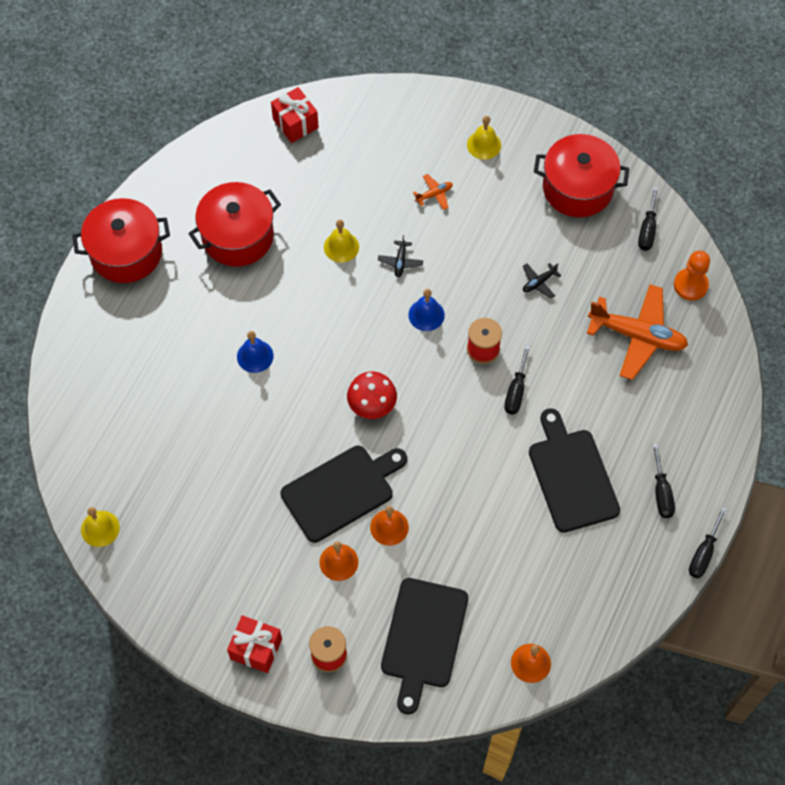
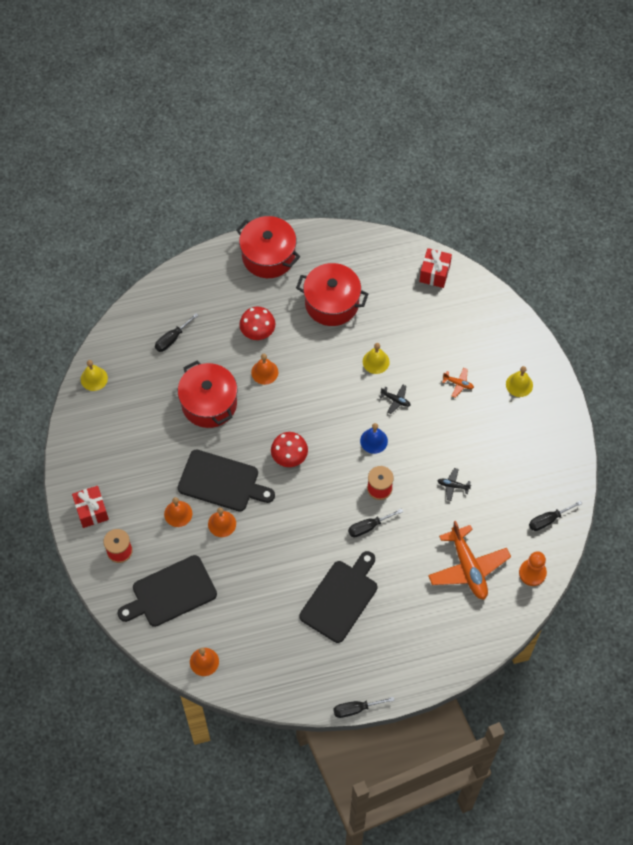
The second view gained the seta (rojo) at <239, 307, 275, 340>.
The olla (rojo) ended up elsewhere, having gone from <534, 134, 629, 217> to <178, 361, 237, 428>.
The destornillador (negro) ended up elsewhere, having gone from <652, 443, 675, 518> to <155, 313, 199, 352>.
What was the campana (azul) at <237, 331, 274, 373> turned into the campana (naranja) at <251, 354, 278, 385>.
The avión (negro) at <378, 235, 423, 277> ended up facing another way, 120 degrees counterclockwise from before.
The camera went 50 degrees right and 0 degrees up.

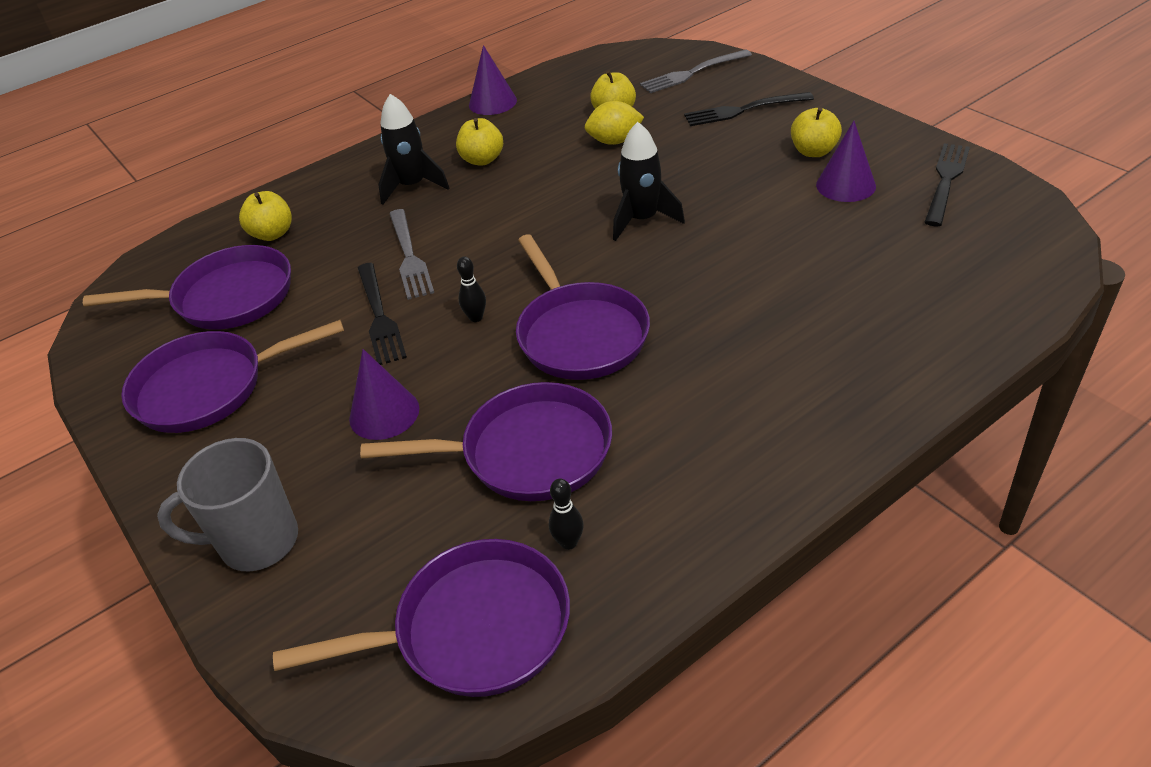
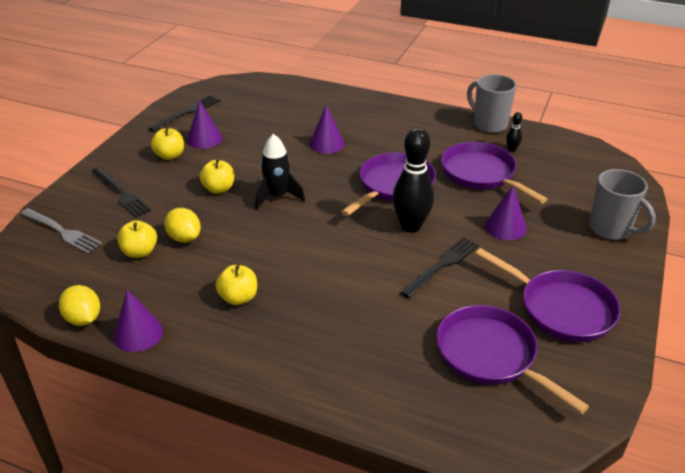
The second view lost the sartén (morado) at <273, 539, 570, 697>.
The second view lost the cohete (negro) at <379, 94, 449, 205>.
The second view lost the tenedor (gris) at <389, 209, 434, 300>.
The second view gained the limón (amarillo) at <59, 285, 100, 326>.
The second view gained the cono (morado) at <309, 105, 345, 154>.
The second view gained the taza (gris) at <467, 74, 517, 133>.
The manzana (amarillo) ended up elsewhere, having gone from <239, 191, 292, 241> to <199, 159, 234, 194>.
The tenedor (negro) at <924, 143, 970, 226> ended up facing another way, 135 degrees clockwise from before.
The size of the bolo (negro) at <457, 256, 486, 322> changed by a factor of 2.34.
The camera went 125 degrees left and 5 degrees down.

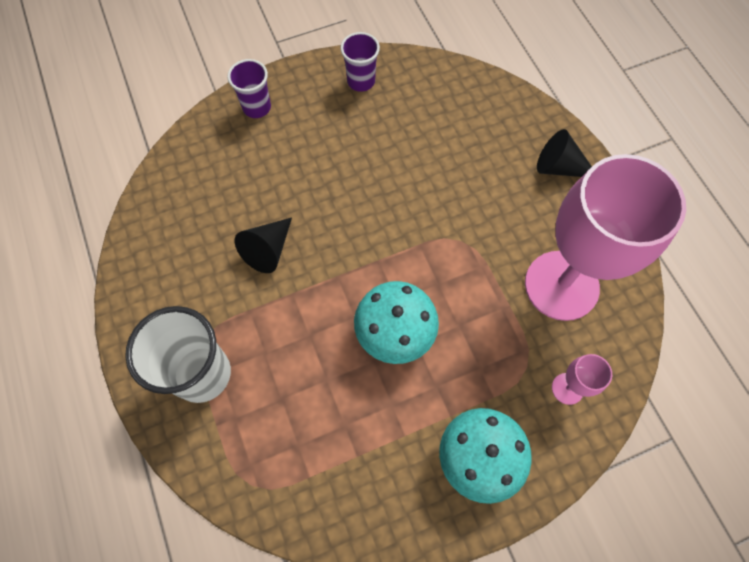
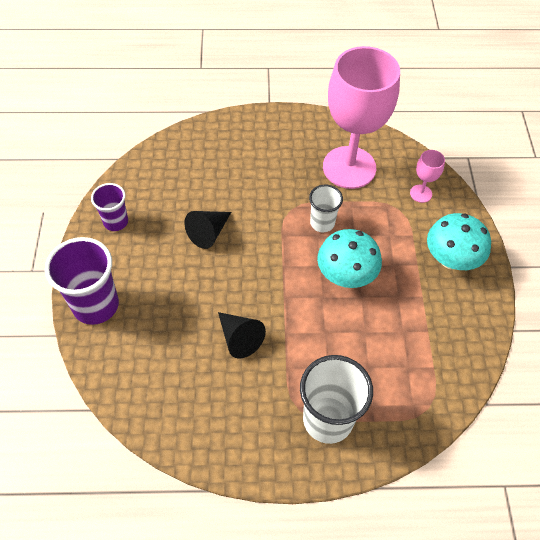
The second view gained the vaso (blanco) at <309, 185, 343, 232>.
The cono (negro) ended up elsewhere, having gone from <537, 129, 592, 177> to <184, 211, 231, 249>.
The size of the vaso (morado) at <227, 59, 271, 118> changed by a factor of 1.72.
The camera went 70 degrees left and 10 degrees down.

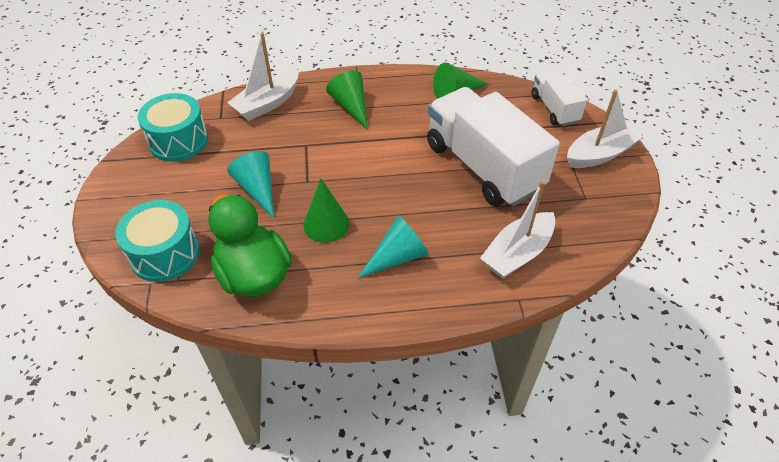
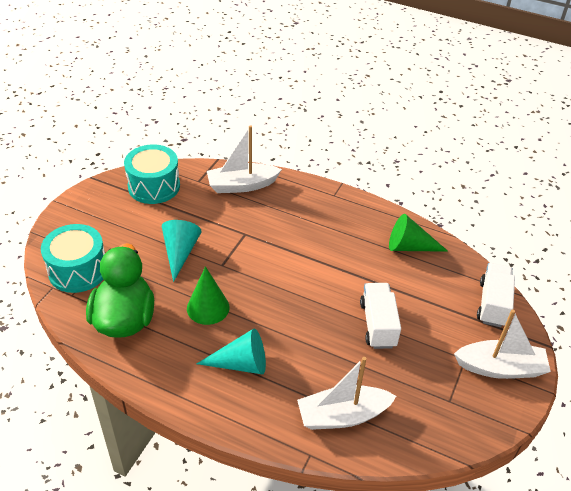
The second view lost the cono (verde) at <326, 70, 367, 129>.
The size of the camión (blanco) at <427, 87, 560, 206> changed by a factor of 0.52.
The camera went 30 degrees right and 5 degrees down.

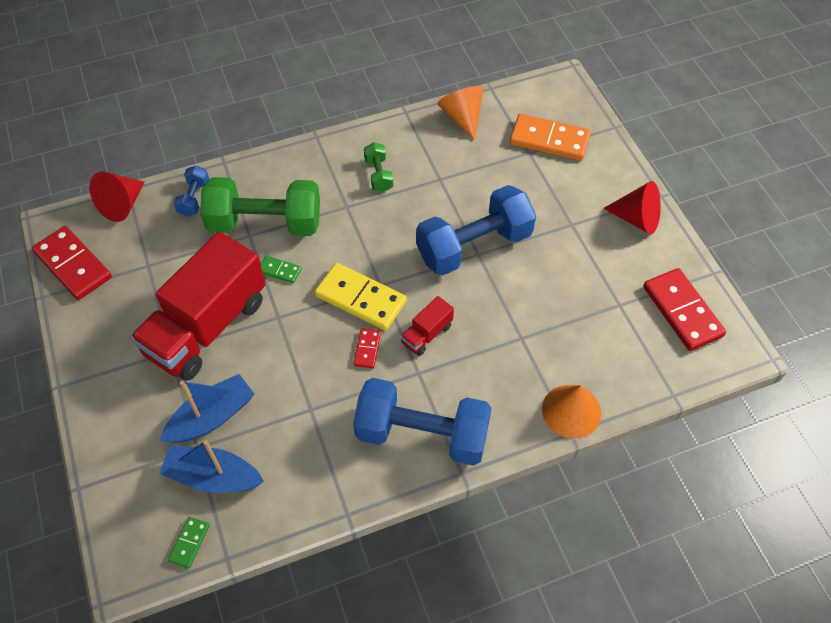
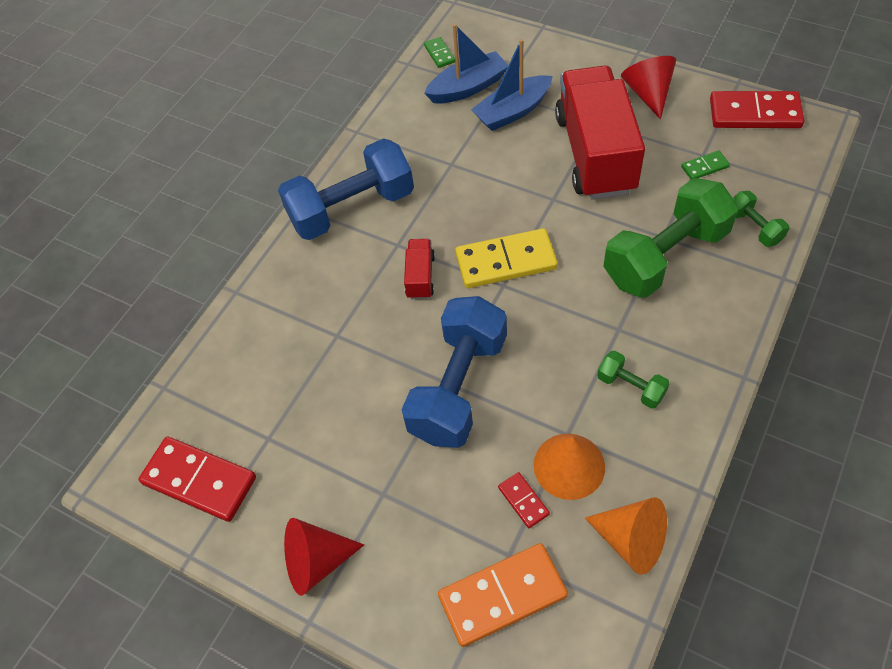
The cono (rojo) ended up elsewhere, having gone from <90, 172, 145, 222> to <621, 56, 676, 119>.
The ficha de dominó (verde) ended up elsewhere, having gone from <261, 256, 302, 283> to <681, 150, 730, 179>.
The ficha de dominó (rojo) ended up elsewhere, having gone from <353, 329, 381, 368> to <498, 472, 550, 528>.
The cono (naranja) ended up elsewhere, having gone from <542, 385, 601, 439> to <534, 434, 605, 500>.
What was the mancuerna (azul) at <173, 165, 209, 217> turned into the mancuerna (verde) at <733, 191, 789, 247>.
The barco (azul) at <160, 374, 254, 443> ended up facing another way, 45 degrees clockwise from before.
The camera went 145 degrees right and 0 degrees up.

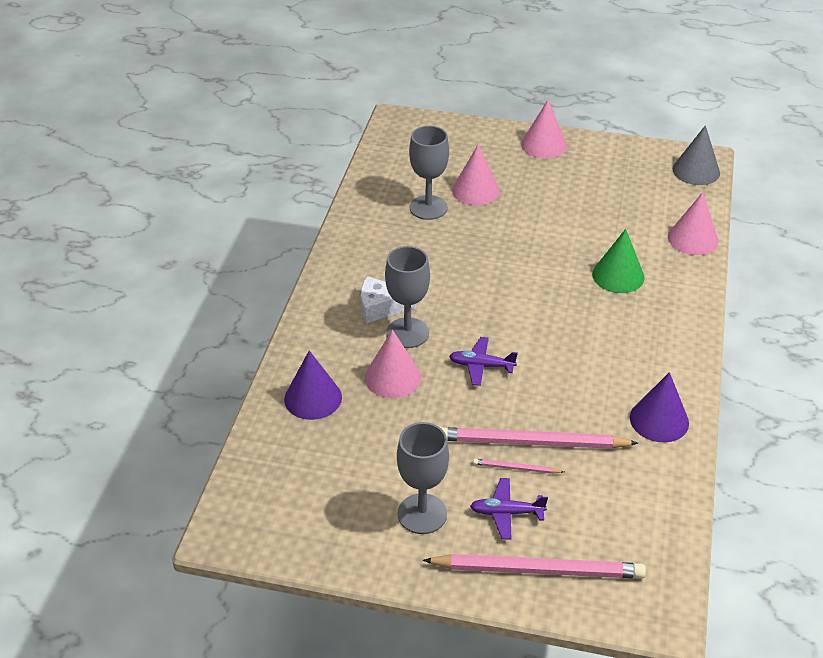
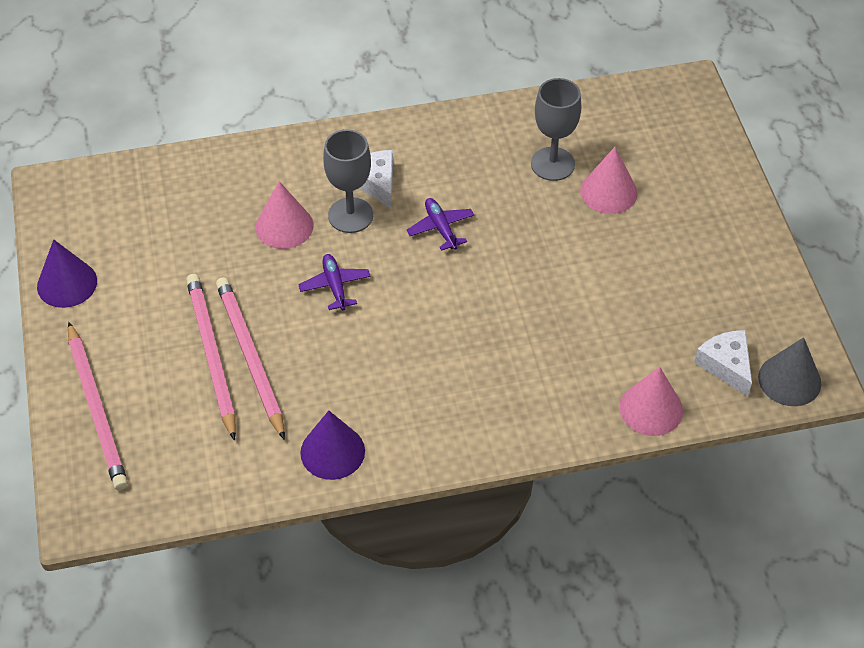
The second view lost the copa (gris) at <397, 422, 449, 534>.
The second view lost the cono (rosa) at <521, 100, 567, 158>.
The second view lost the cono (verde) at <592, 229, 645, 293>.
The second view gained the queso (blanco) at <694, 330, 752, 396>.
The cono (morado) ended up elsewhere, having gone from <284, 351, 342, 420> to <37, 239, 97, 308>.
The avión (morado) ended up elsewhere, having gone from <470, 478, 548, 540> to <407, 198, 474, 251>.
The size of the lápiz (rosa) at <473, 459, 564, 474> changed by a factor of 2.24.
The camera went 65 degrees right and 10 degrees up.

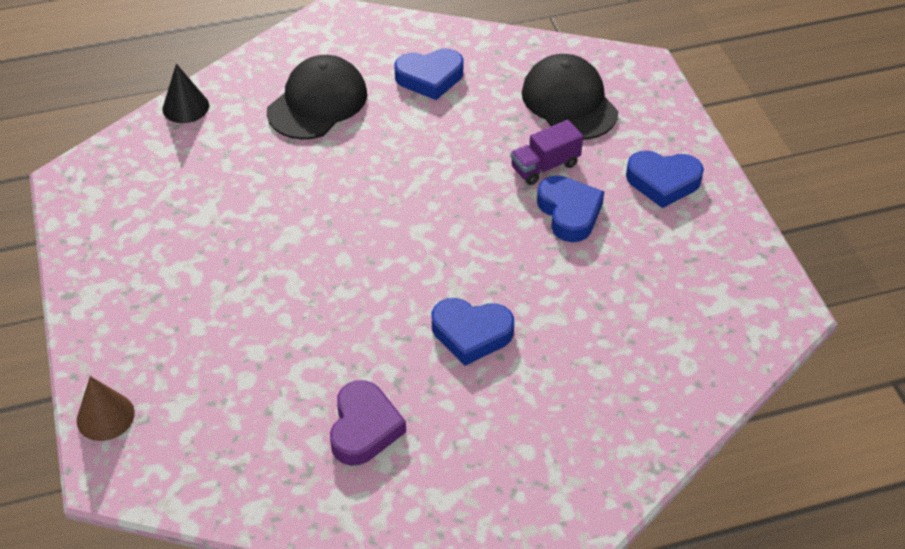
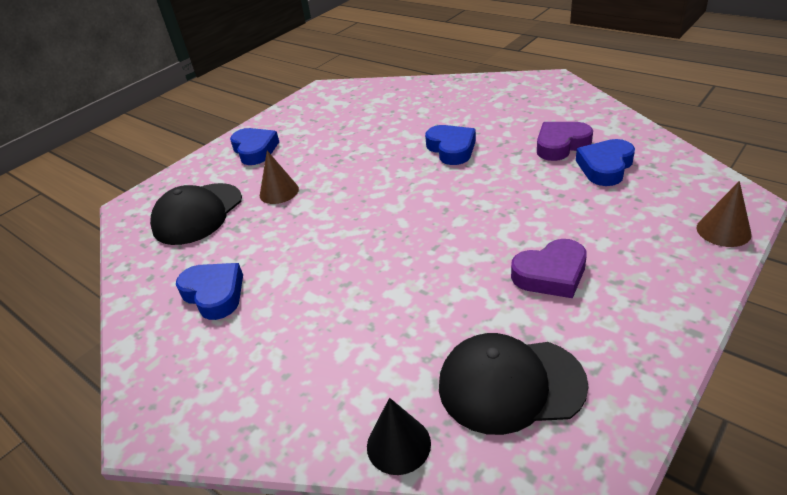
The second view gained the corazón (morado) at <511, 239, 587, 298>.
The gorra (negro) ended up elsewhere, having gone from <267, 55, 367, 140> to <439, 333, 588, 435>.
The corazón (azul) ended up elsewhere, having gone from <537, 176, 604, 242> to <576, 139, 635, 186>.
Where the camión (morado) stood at <510, 120, 583, 185>, the cono (marrón) came to stand at <260, 151, 299, 204>.
The camera went 120 degrees left and 10 degrees down.

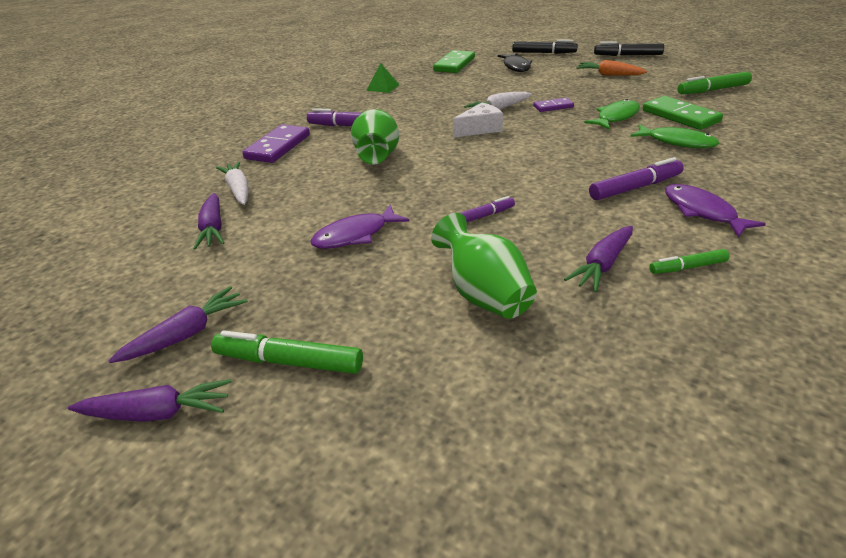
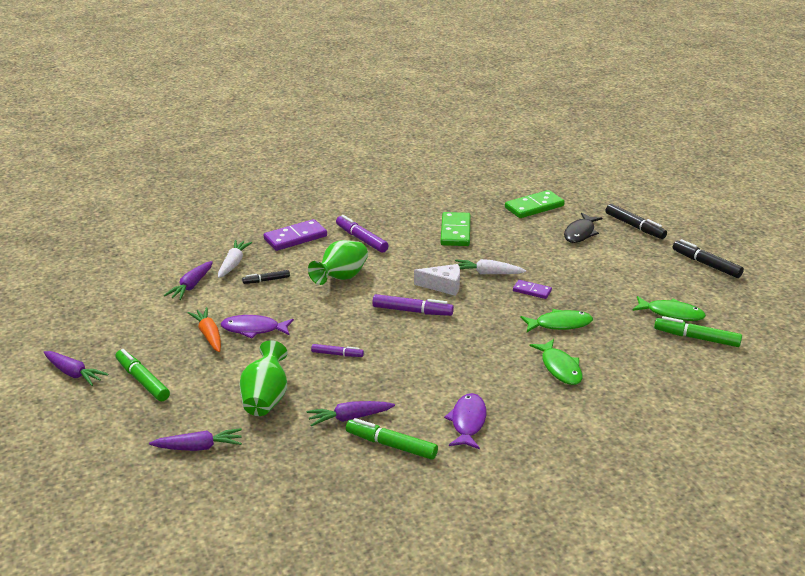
The second view lost the pirámide (verde) at <366, 63, 400, 93>.
The second view gained the rotulador (negro) at <242, 270, 290, 284>.
The second view gained the pez (verde) at <632, 296, 706, 321>.
The zanahoria (morado) ended up elsewhere, having gone from <108, 286, 248, 363> to <149, 428, 242, 451>.
The zanahoria (naranja) ended up elsewhere, having gone from <576, 60, 647, 76> to <188, 307, 221, 352>.
The rotulador (morado) ended up elsewhere, having gone from <589, 157, 684, 200> to <372, 294, 454, 316>.
The ficha de dominó (verde) ended up elsewhere, having gone from <643, 96, 723, 130> to <440, 212, 471, 246>.
The size of the rotulador (verde) at <649, 249, 729, 274> changed by a factor of 1.64.
The camera went 35 degrees right and 5 degrees down.

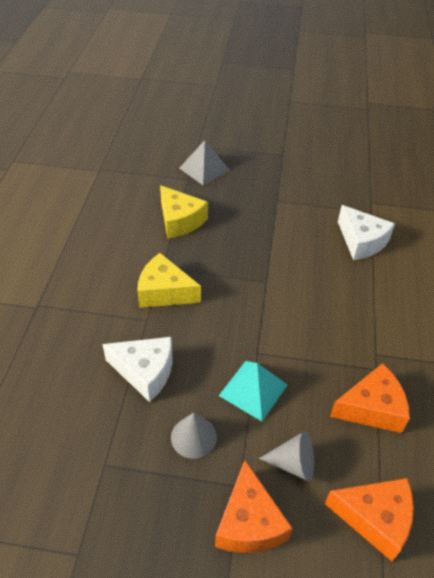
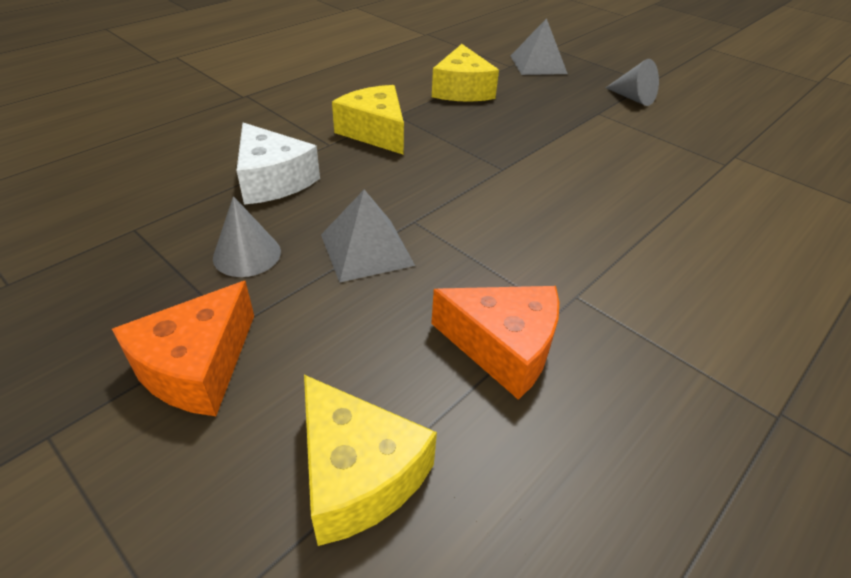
The second view lost the queso (blanco) at <338, 205, 395, 260>.
The cono (gris) ended up elsewhere, having gone from <259, 431, 314, 482> to <606, 59, 659, 106>.
What was the pirámide (turquesa) at <219, 361, 288, 421> turned into the pirámide (gris) at <321, 190, 415, 283>.
What was the queso (naranja) at <325, 478, 414, 561> turned into the queso (amarillo) at <304, 375, 437, 546>.
The camera went 35 degrees right and 5 degrees down.

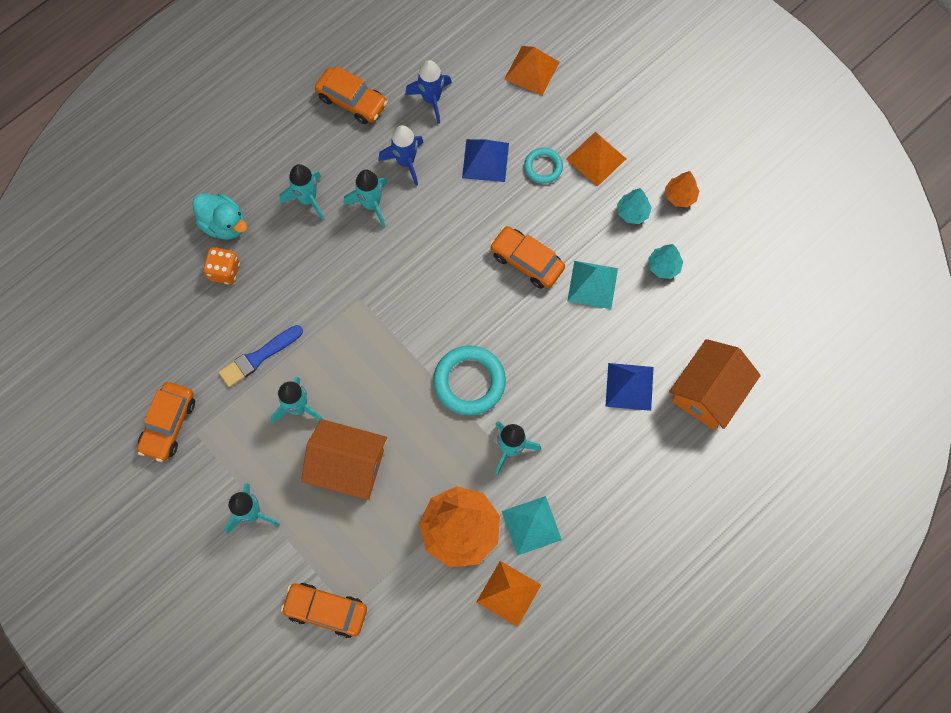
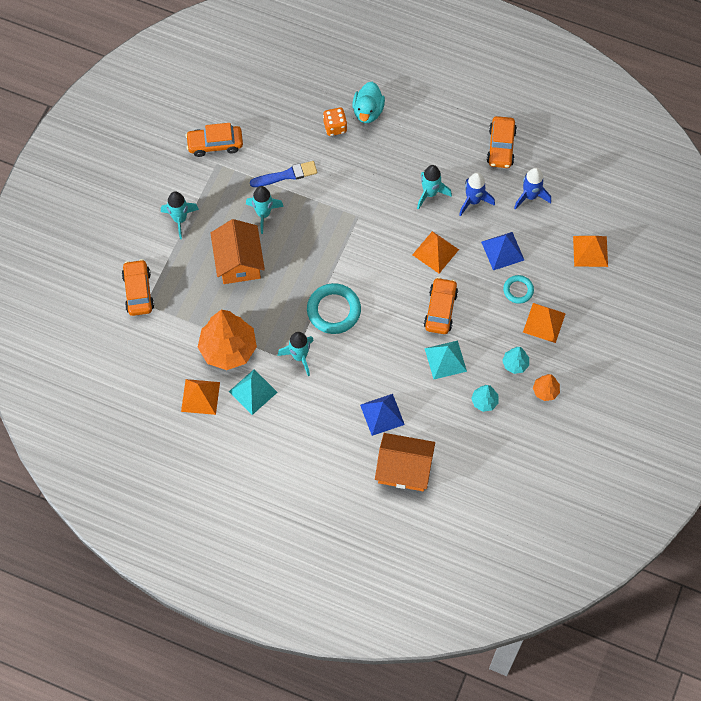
The second view lost the cohete (turquesa) at <280, 164, 325, 221>.
The second view gained the pirámide (naranja) at <413, 231, 459, 273>.
The pincel (azul) at <218, 325, 303, 387> ended up facing another way, 135 degrees clockwise from before.
The camera went 65 degrees right and 5 degrees down.

